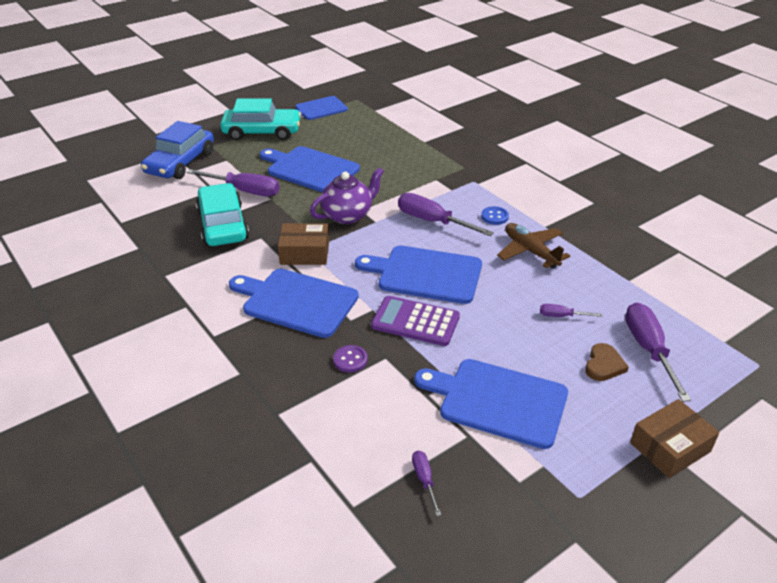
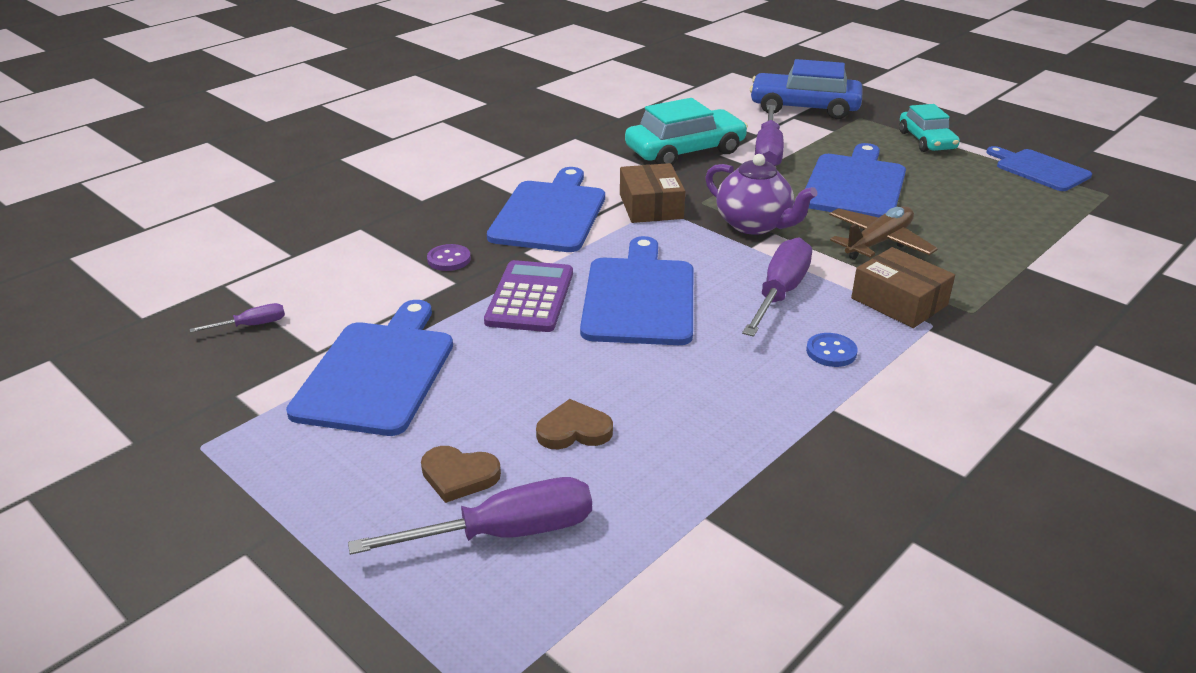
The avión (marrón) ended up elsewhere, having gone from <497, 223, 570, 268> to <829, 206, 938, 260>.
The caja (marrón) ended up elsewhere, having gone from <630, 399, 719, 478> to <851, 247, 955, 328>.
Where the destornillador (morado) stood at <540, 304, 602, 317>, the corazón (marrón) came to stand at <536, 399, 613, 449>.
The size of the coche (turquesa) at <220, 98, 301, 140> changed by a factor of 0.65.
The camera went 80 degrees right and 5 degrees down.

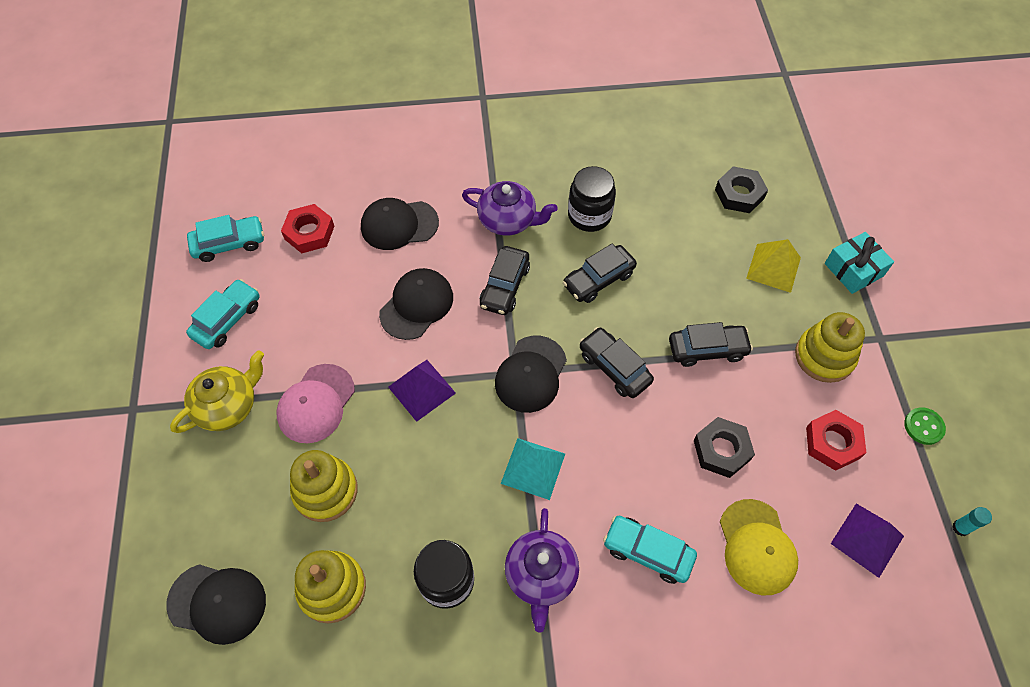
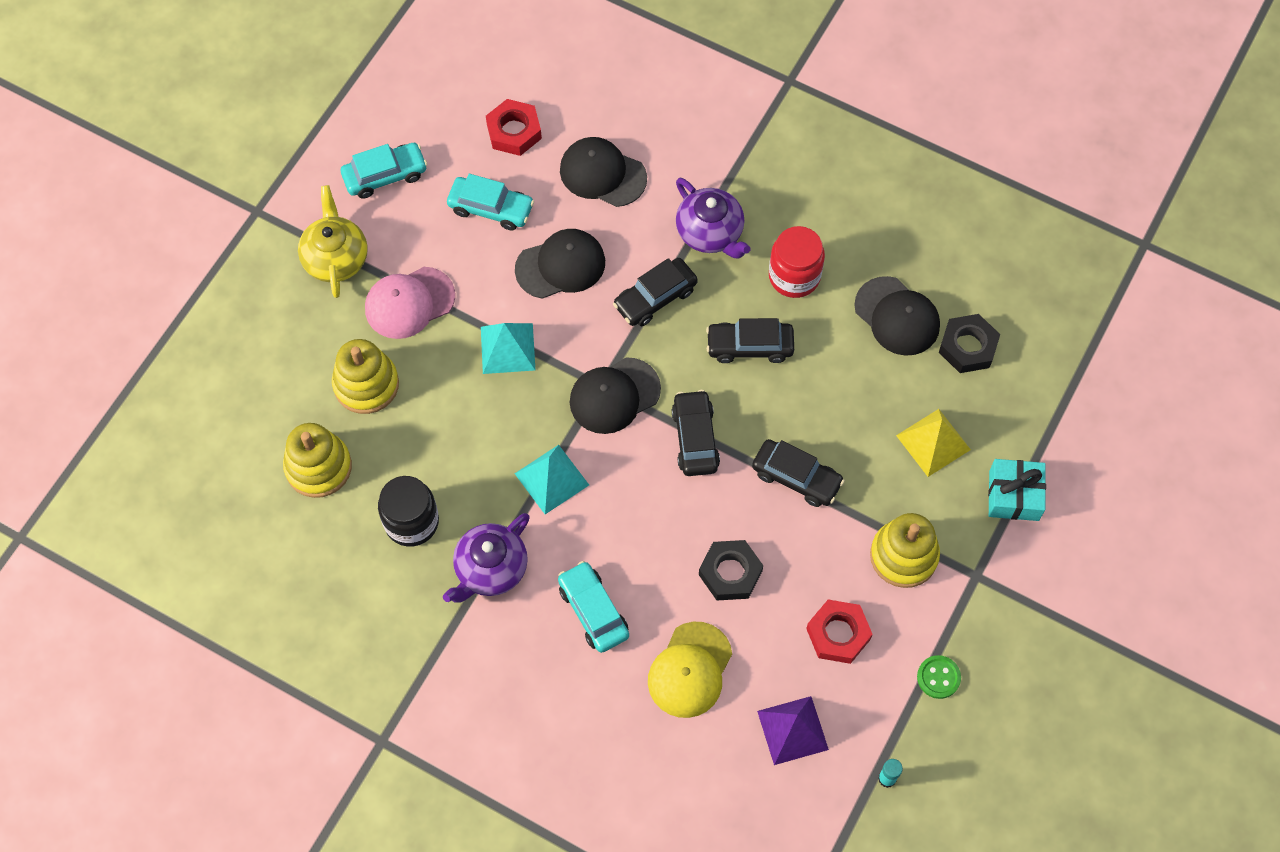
The gorra (negro) ended up elsewhere, having gone from <166, 564, 266, 645> to <854, 276, 940, 356>.
The coche (turquesa) ended up elsewhere, having gone from <187, 215, 264, 262> to <447, 174, 534, 231>.
What was the pirámide (morado) at <388, 360, 456, 422> turned into the pirámide (turquesa) at <481, 323, 535, 374>.
What was the tarro (negro) at <568, 166, 616, 232> turned into the tarro (rojo) at <769, 226, 825, 298>.
The tetera (amarillo) at <170, 350, 264, 433> ended up facing another way, 90 degrees counterclockwise from before.
The camera went 35 degrees right and 5 degrees up.

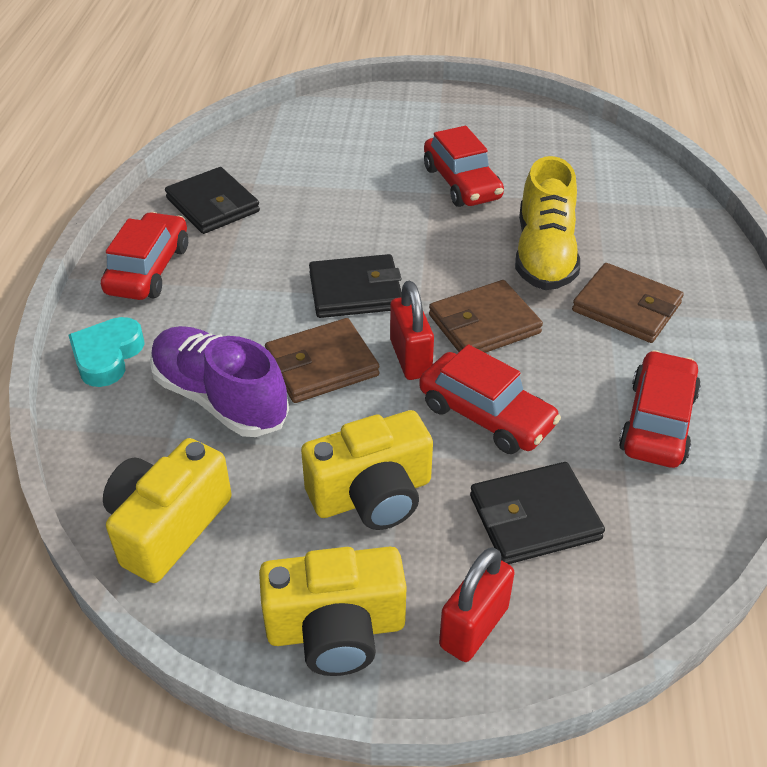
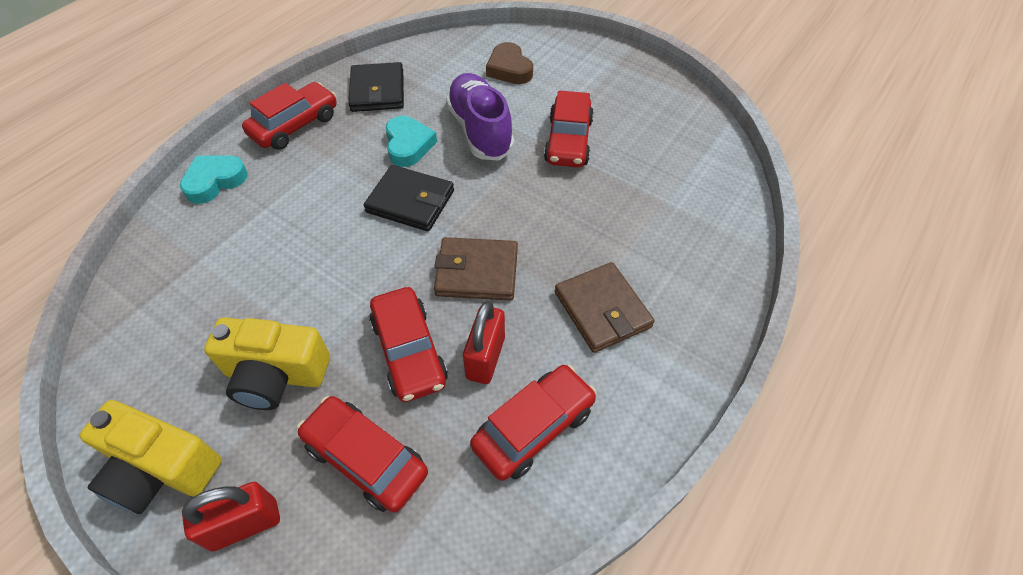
The second view lost the cámara (amarillo) at <103, 438, 232, 583>.
The second view lost the cartera (marrón) at <265, 318, 379, 403>.
The second view lost the zapato (amarillo) at <515, 156, 580, 290>.
The second view gained the corazón (turquesa) at <386, 116, 437, 167>.
The second view gained the corazón (marrón) at <486, 42, 533, 84>.
The zapato (morado) ended up elsewhere, having gone from <150, 326, 289, 437> to <446, 73, 514, 161>.
The candado (rojo) ended up elsewhere, having gone from <390, 281, 434, 380> to <463, 301, 505, 384>.
Where the cartera (negro) stood at <470, 462, 605, 564>, the coche (rojo) came to stand at <297, 396, 428, 512>.
The camera went 30 degrees right and 10 degrees up.

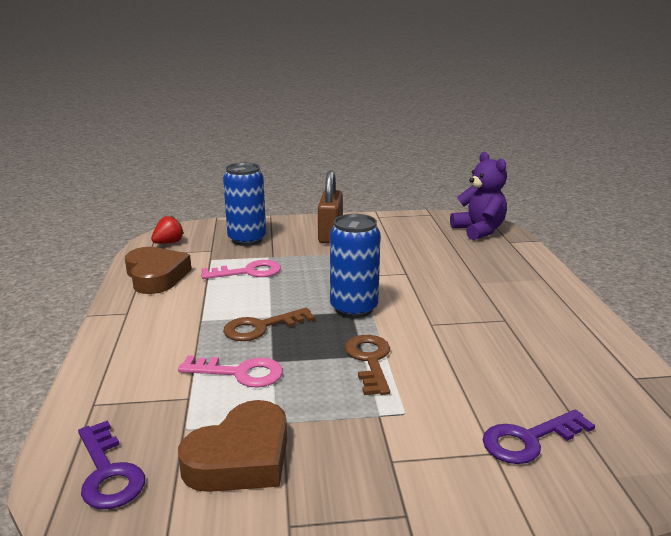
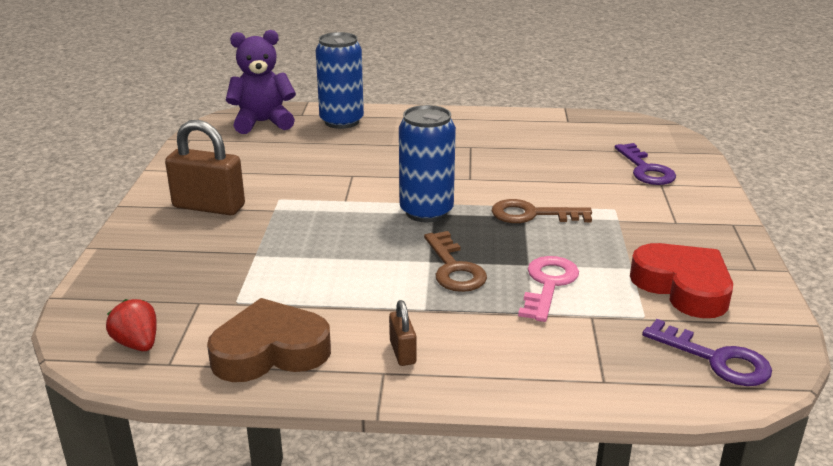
The second view lost the llave (rosa) at <201, 260, 281, 279>.
The second view gained the candado (marrón) at <389, 300, 416, 366>.
The lata (azul) ended up elsewhere, having gone from <223, 163, 266, 246> to <316, 32, 364, 129>.
What was the corazón (marrón) at <178, 400, 287, 492> turned into the corazón (rojo) at <630, 243, 733, 318>.
The llave (morado) at <78, 420, 145, 509> ended up facing another way, 60 degrees clockwise from before.
The camera went 80 degrees left and 5 degrees up.

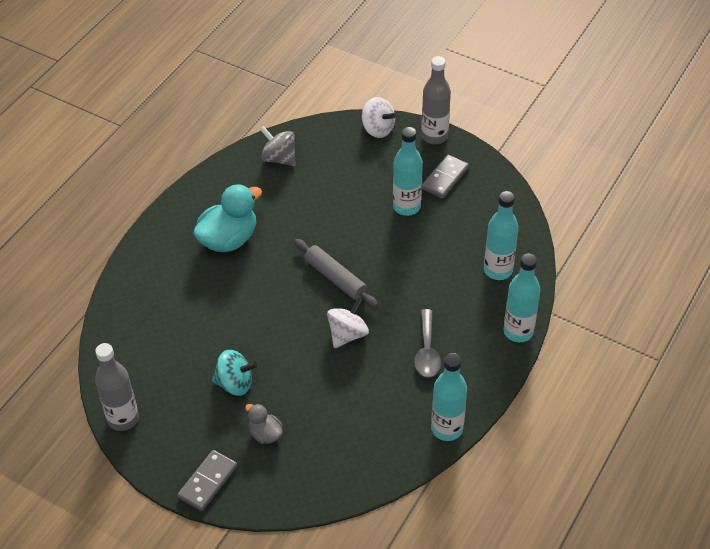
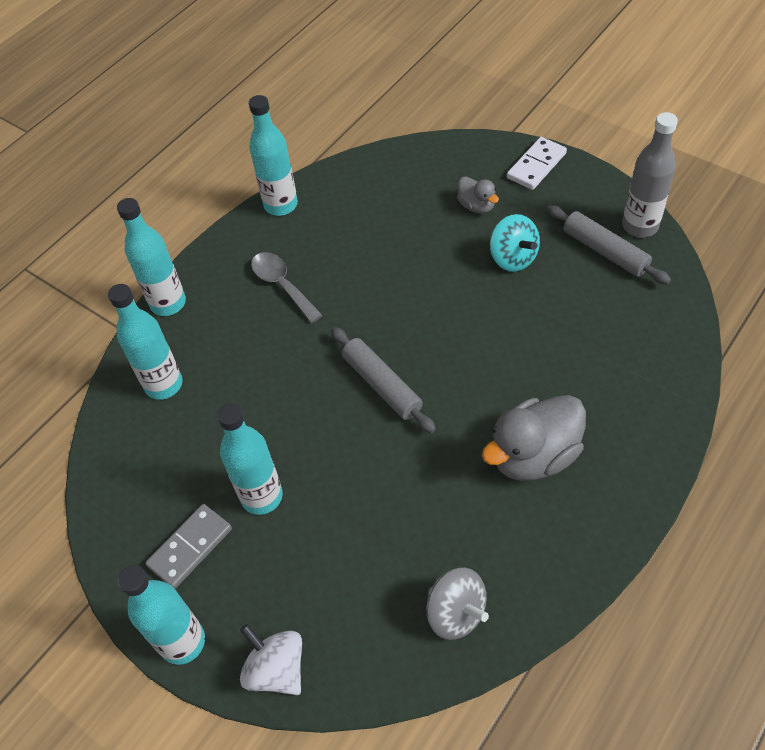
The second view lost the peonza (blanco) at <327, 297, 369, 348>.
The second view gained the rodillo (gris) at <547, 205, 671, 284>.
What was the ficha de dominó (gris) at <177, 450, 237, 511> turned into the ficha de dominó (blanco) at <507, 137, 567, 190>.
What was the pato (turquesa) at <193, 184, 262, 252> turned into the pato (gris) at <482, 395, 586, 481>.
What was the botella (gris) at <421, 56, 451, 144> turned into the botella (turquesa) at <118, 565, 205, 665>.
The peonza (turquesa) at <212, 350, 257, 396> ended up facing another way, 135 degrees counterclockwise from before.
The cuchara (gris) at <414, 309, 441, 378> ended up facing another way, 45 degrees counterclockwise from before.
The camera went 170 degrees left and 5 degrees up.

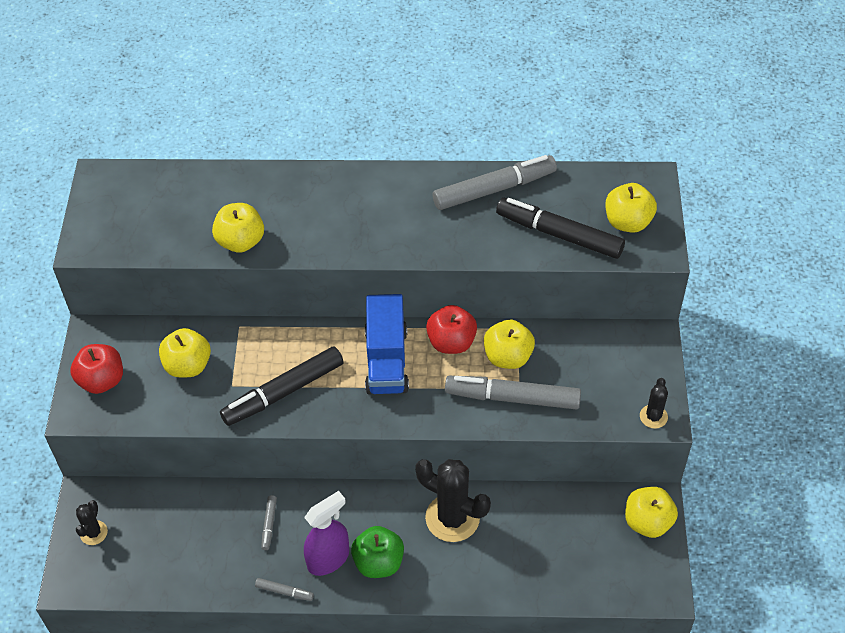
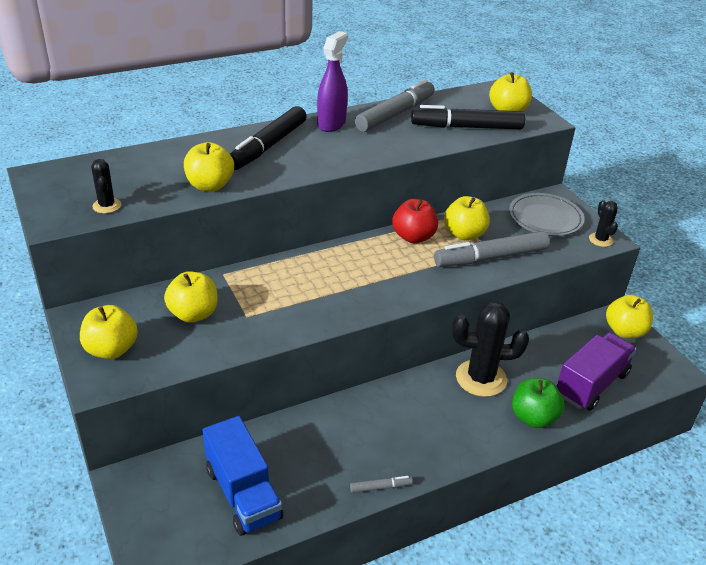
The second view lost the rotulador (gris) at <261, 495, 277, 550>.
The second view gained the plato (gris) at <509, 193, 585, 236>.
The second view gained the camión (morado) at <556, 333, 637, 411>.
The cactus (negro) ended up elsewhere, having gone from <76, 500, 108, 545> to <91, 159, 121, 213>.
The rotulador (negro) ended up elsewhere, having gone from <220, 346, 344, 426> to <230, 106, 307, 170>.
The pulverizador (morado) ended up elsewhere, having gone from <304, 491, 349, 576> to <317, 31, 348, 132>.
The manzana (verde) ended up elsewhere, having gone from <351, 526, 404, 578> to <512, 378, 565, 428>.
The camión (azul) ended up elsewhere, having gone from <365, 294, 409, 394> to <203, 416, 283, 536>.
What was the manzana (rojo) at <70, 344, 123, 394> turned into the manzana (amarillo) at <80, 305, 138, 359>.
The camera went 30 degrees left and 15 degrees down.

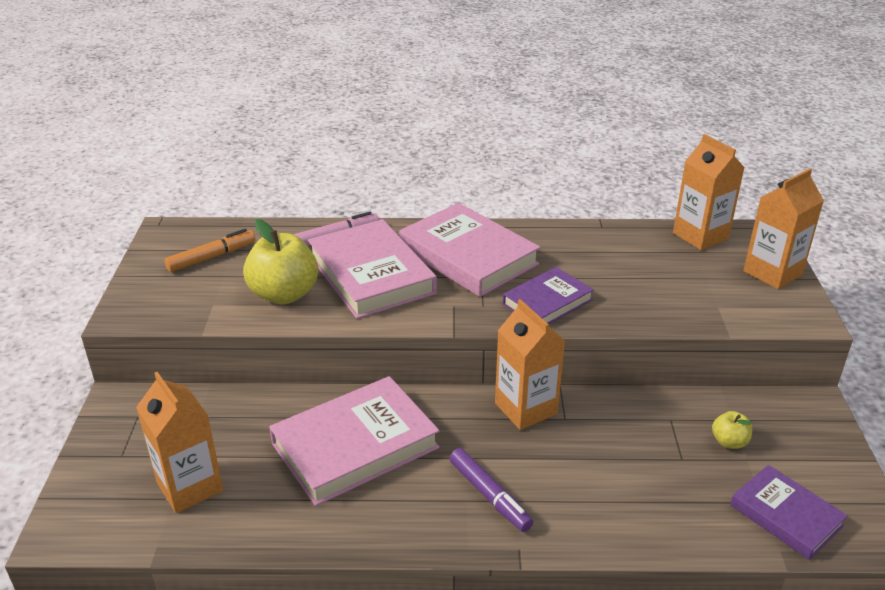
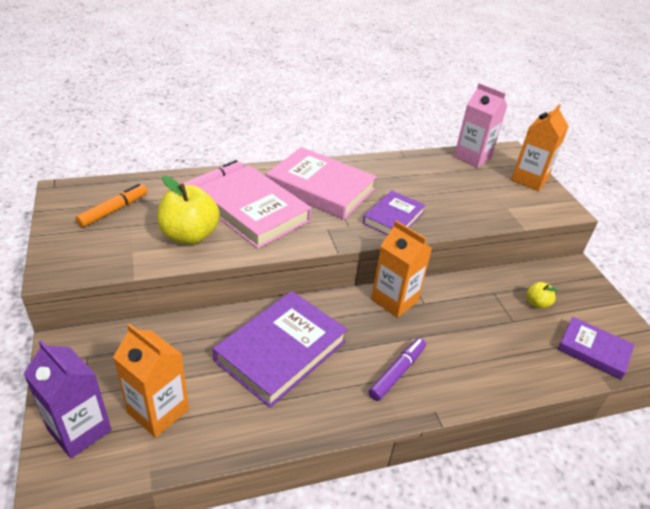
The second view gained the cartón de leche (morado) at <24, 340, 112, 458>.
What was the libro (rosa) at <269, 376, 440, 506> turned into the libro (morado) at <213, 291, 348, 408>.
What was the cartón de leche (naranja) at <673, 134, 745, 250> turned into the cartón de leche (rosa) at <454, 83, 507, 168>.
The rotulador (morado) at <449, 448, 533, 532> ended up facing another way, 90 degrees counterclockwise from before.
The camera went 20 degrees left and 5 degrees up.

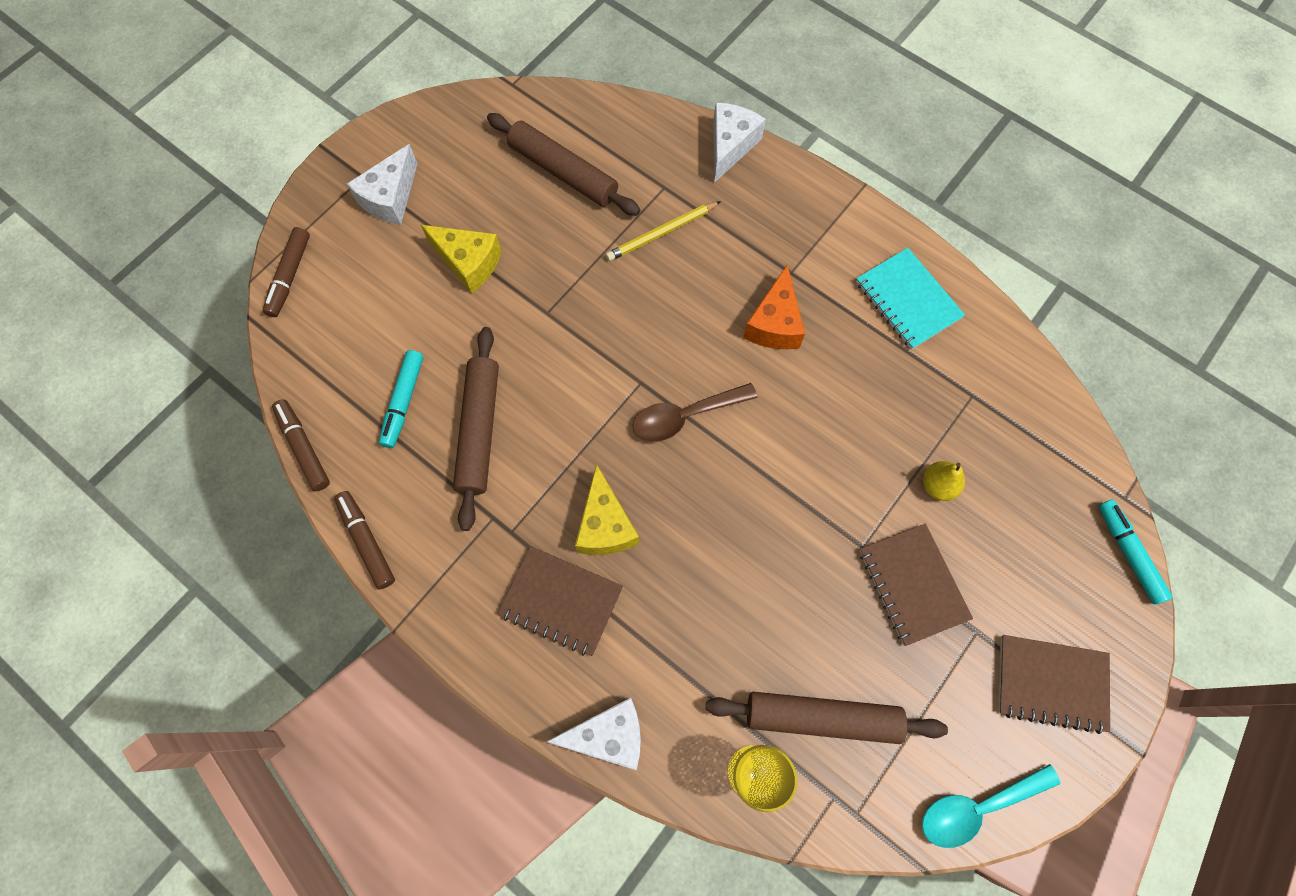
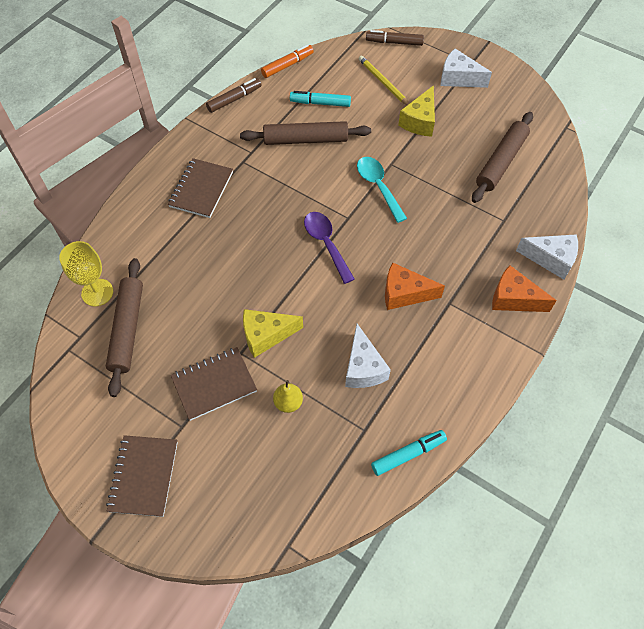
The second view lost the cuaderno (turquesa) at <856, 248, 965, 350>.
The second view gained the queso (naranja) at <492, 265, 557, 312>.
The queso (blanco) ended up elsewhere, having gone from <546, 698, 641, 770> to <345, 324, 391, 388>.
The queso (amarillo) ended up elsewhere, having gone from <575, 464, 639, 555> to <243, 309, 303, 358>.
The lápiz (amarillo) ended up elsewhere, having gone from <606, 201, 721, 261> to <359, 56, 409, 105>.
The cuchara (turquesa) ended up elsewhere, having gone from <922, 764, 1060, 848> to <357, 157, 407, 223>.
The rotulador (turquesa) ended up elsewhere, having gone from <1098, 499, 1173, 604> to <371, 430, 447, 476>.
What was the rotulador (marrón) at <272, 399, 330, 491> turned into the rotulador (naranja) at <261, 44, 314, 78>.
What was the cuchara (marrón) at <633, 383, 758, 442> turned into the cuchara (morado) at <304, 212, 355, 284>.
The camera went 85 degrees right and 10 degrees down.

